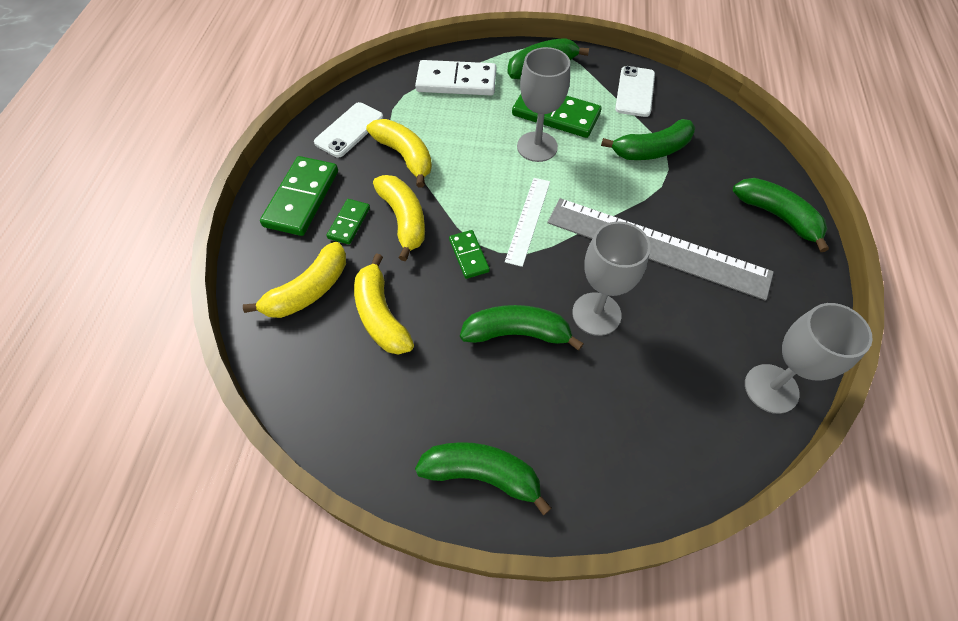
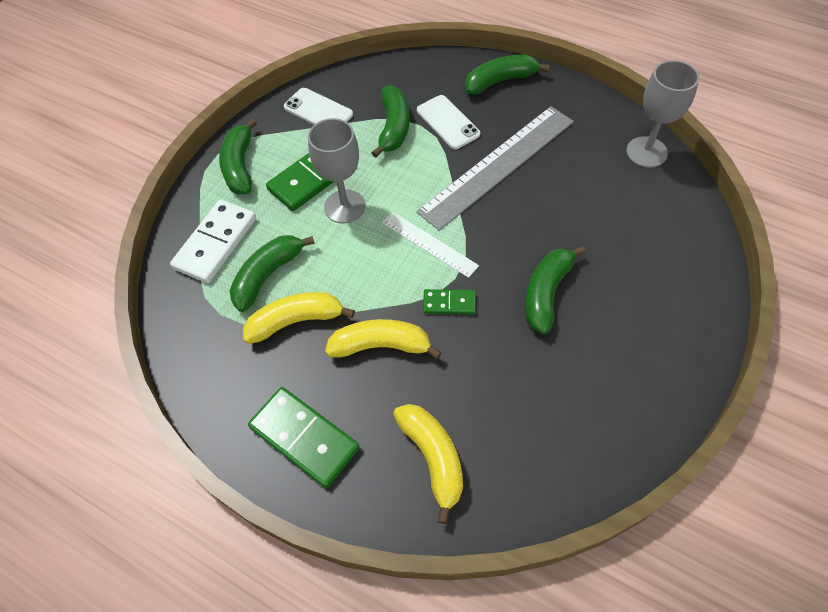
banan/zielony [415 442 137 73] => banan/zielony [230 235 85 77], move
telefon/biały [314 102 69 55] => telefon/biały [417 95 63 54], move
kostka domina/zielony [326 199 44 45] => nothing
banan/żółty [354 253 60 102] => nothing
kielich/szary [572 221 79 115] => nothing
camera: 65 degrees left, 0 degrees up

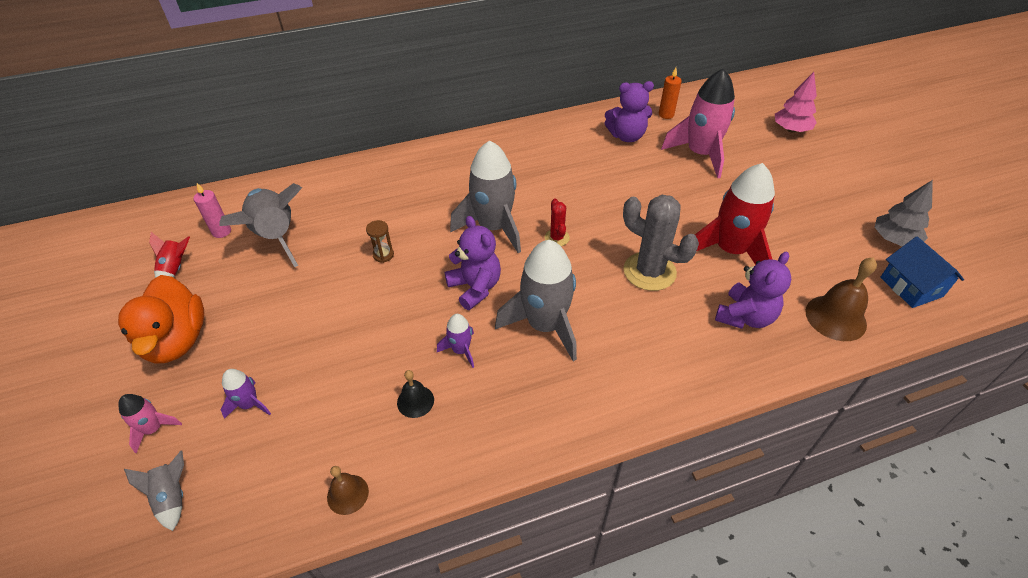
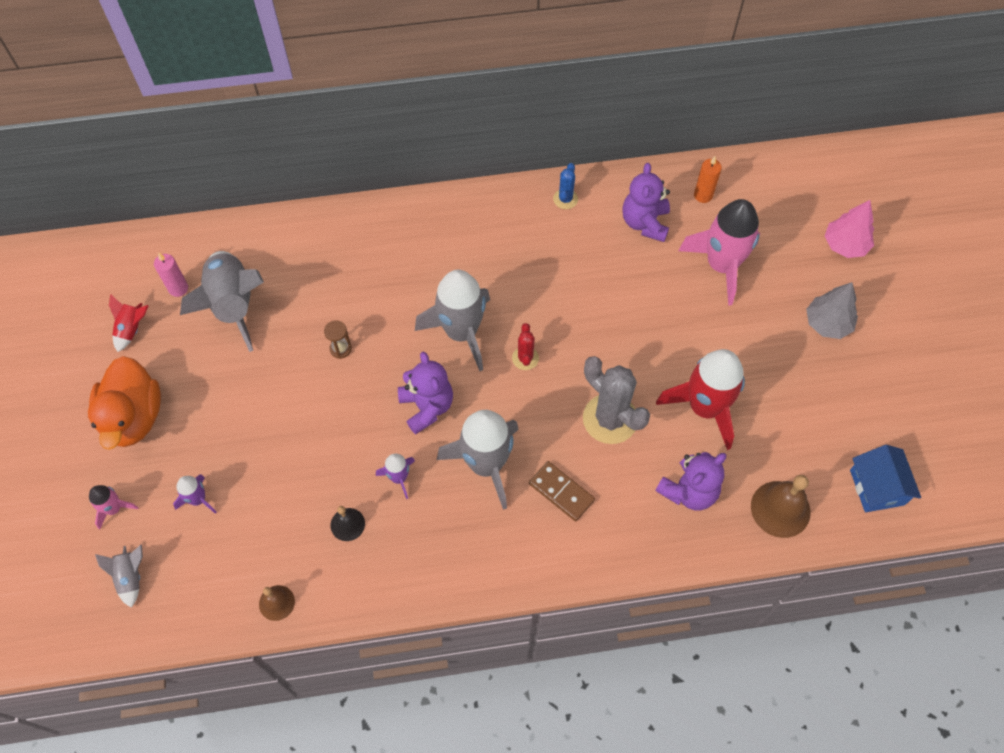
nothing => kostka domina/brązowy [529 461 66 60]
nothing => kaktus/niebieski [553 163 25 46]
miś/fioletowy [605 81 49 61] => miś/fioletowy [622 163 48 79], 90 degrees clockwise
drzewko/szary [875 180 58 67] => drzewko/szary [806 282 52 57], move
camera: 10 degrees right, 15 degrees up

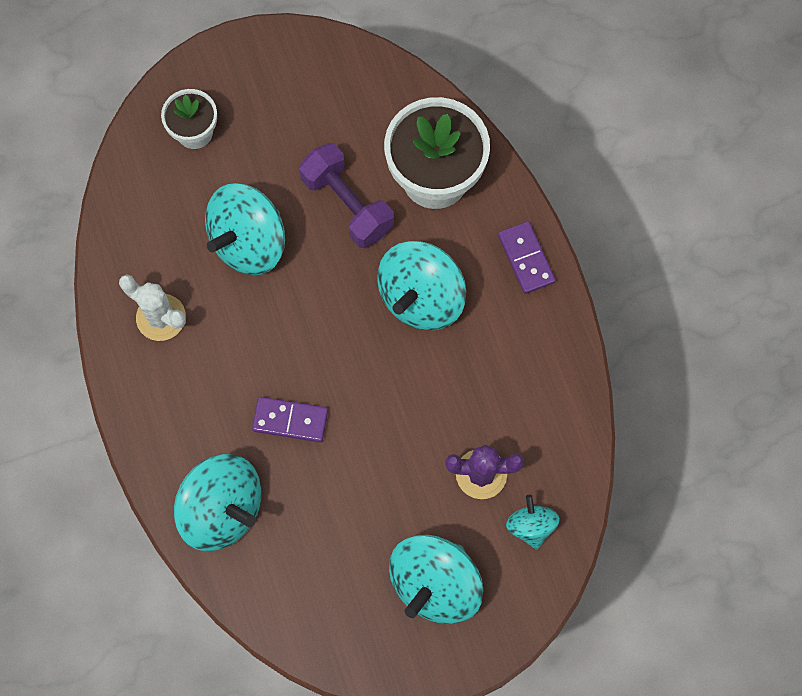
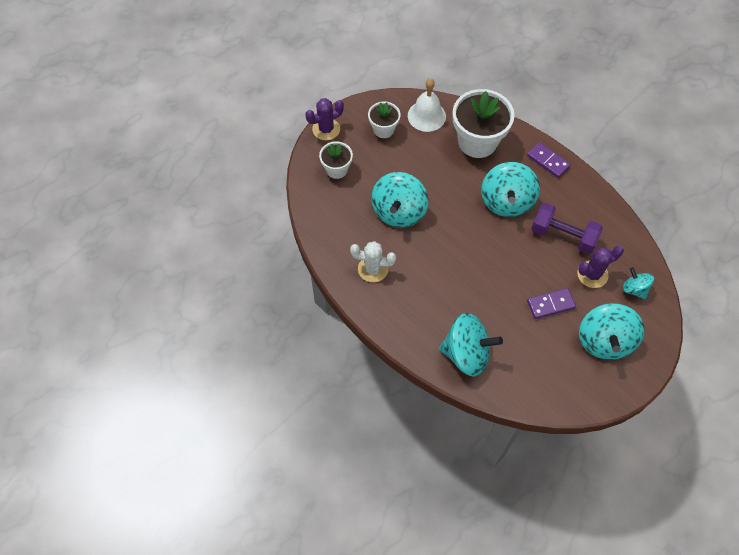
nothing => kaktus/fioletowy [305 98 39 42]
nothing => doniczka/biały [368 102 32 36]
nothing => dzwonek/biały [408 78 38 54]
kostka domina/fioletowy [252 397 76 45] => kostka domina/fioletowy [527 288 49 31], move
hantel/fioletowy [299 143 95 105] => hantel/fioletowy [531 203 72 51], move
camera: 25 degrees left, 10 degrees down

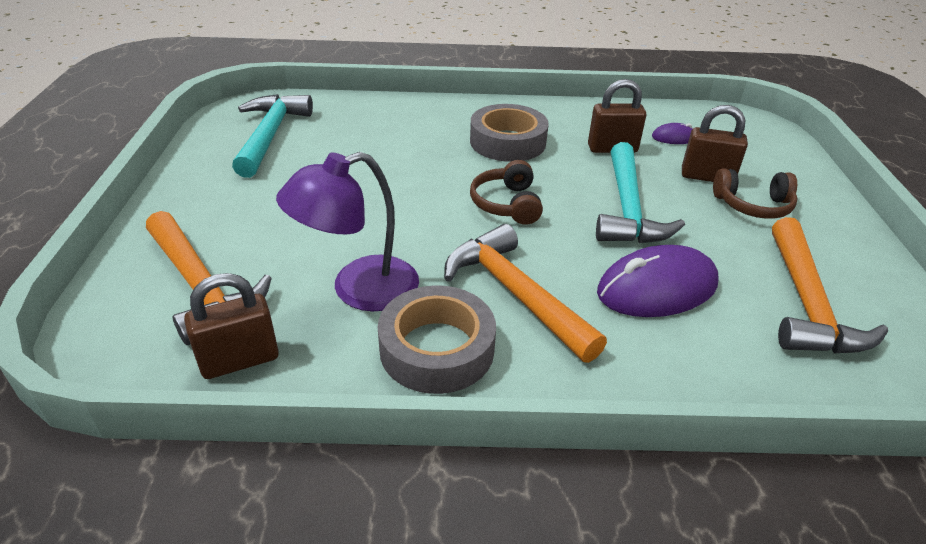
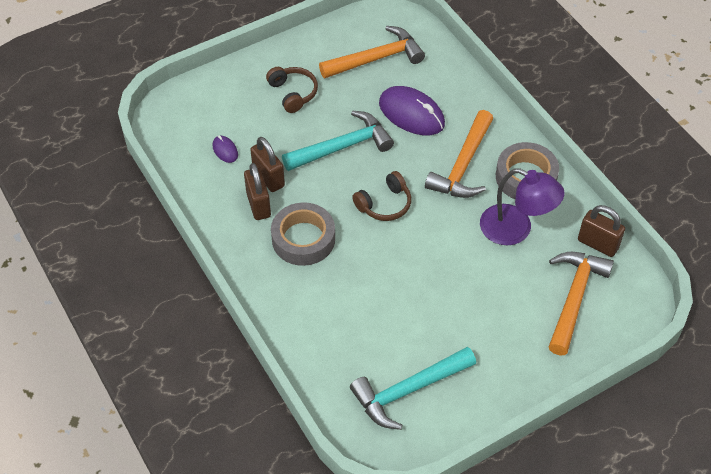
kłódka/brązowy [682 105 66 77] => kłódka/brązowy [244 163 27 57], move
camera: 120 degrees left, 15 degrees up

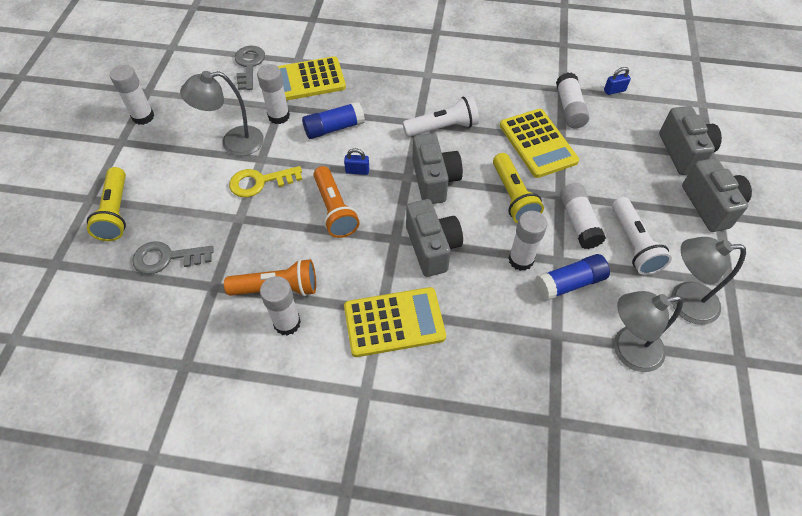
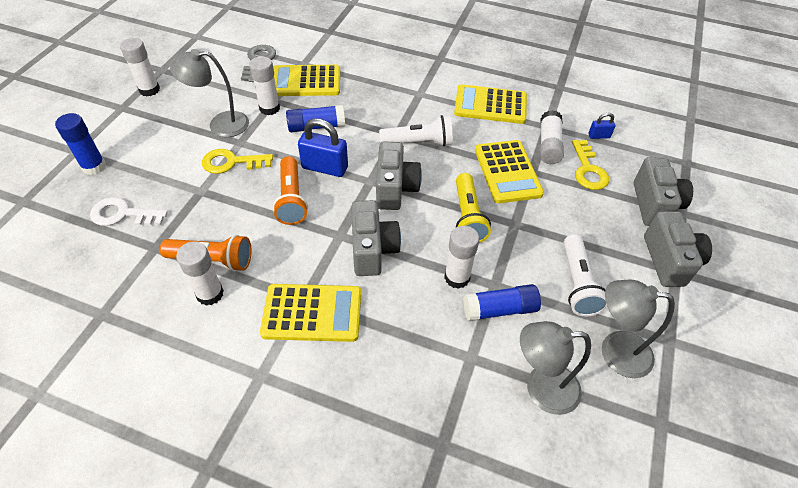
latarka/żółty [87 167 39 74] => klej w sztyfcie/niebieski [55 113 51 62]
klucz/szary [133 241 81 33] => klucz/biały [90 197 78 29]
kłódka/niebieski [344 148 25 27] => kłódka/niebieski [298 119 50 58], x1.97
nothing => kalkulator/żółty [454 84 73 40]
nothing => klucz/żółty [572 140 37 50]
klej w sztyfcie/biały [560 183 46 66] => nothing
camera: 10 degrees right, 5 degrees down

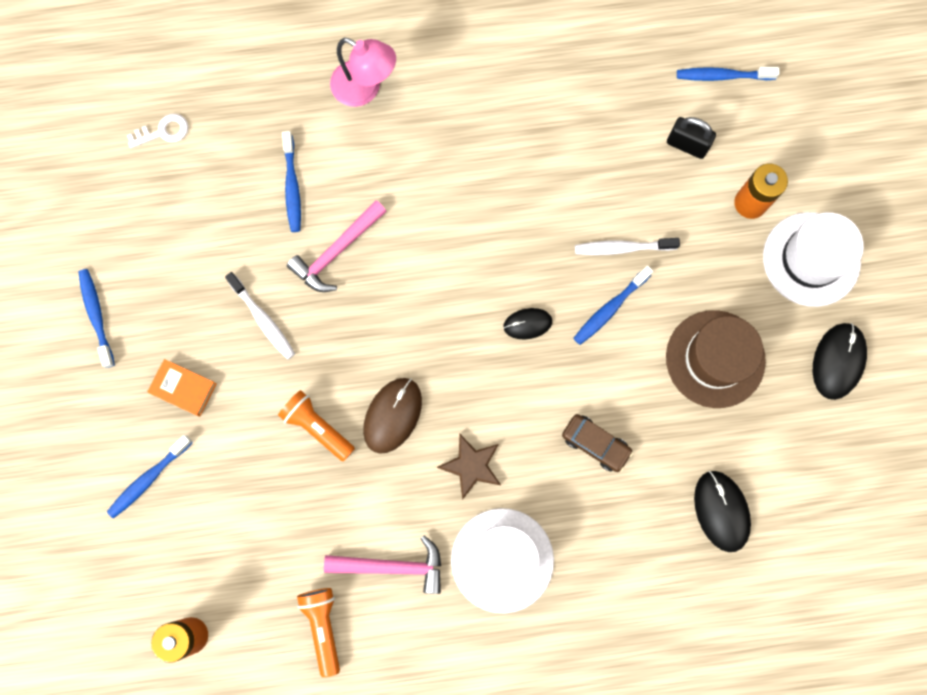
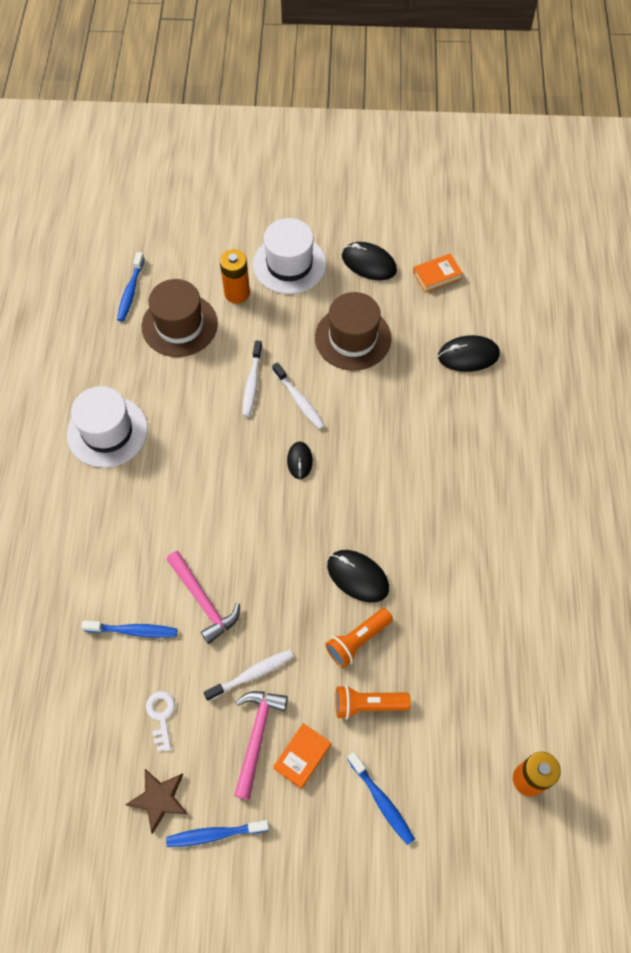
kapelusz/biały [451 508 103 105] => kapelusz/biały [67 386 81 82], move
gwiazda/brązowy [437 434 64 66] => gwiazda/brązowy [125 769 63 65], move
kłódka/czarny [667 117 49 42] => kapelusz/brązowy [142 279 76 78]
klucz/biały [127 114 61 34] => klucz/biały [146 691 29 60], move
młotek/różowy [324 536 117 58] => młotek/różowy [234 691 54 109], move
szczoteczka do zębów/niebieski [573 266 80 79] => szczoteczka do zębów/biały [272 362 53 68]
myszka/brązowy [363 378 59 76] => myszka/czarny [327 550 62 53]
latarka/pomarańczowy [297 588 43 89] => latarka/pomarańczowy [335 685 76 35], move
nothing => książka/pomarańczowy [413 254 50 39]
lampka/różowy [330 38 66 69] => nothing
samochód/brązowy [562 414 71 58] => nothing
camera: 80 degrees left, 15 degrees down

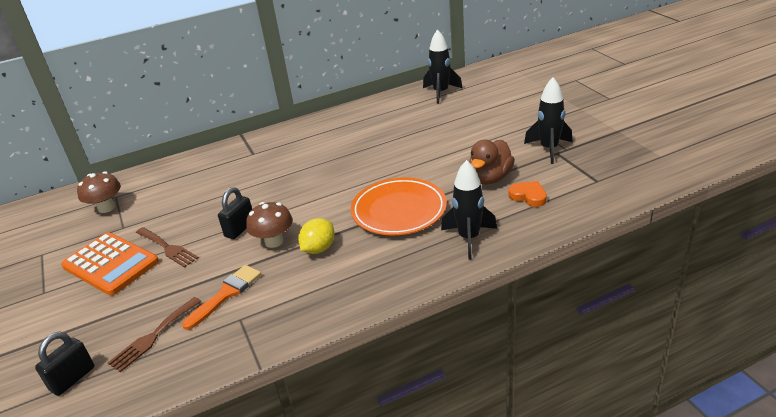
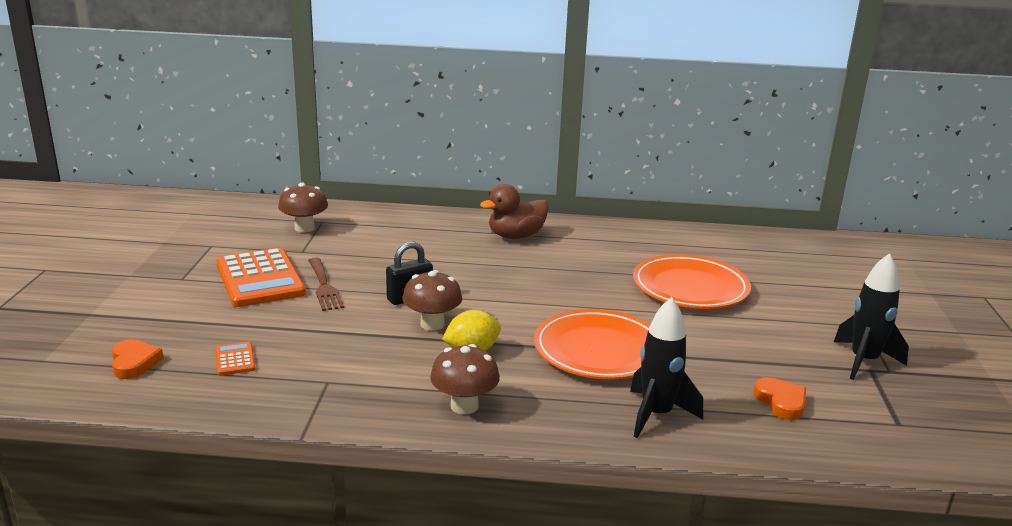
kłódka/czarny [35 332 59 64] => serce/pomarańczowy [112 339 51 40]
widelec/brązowy [108 297 93 75] => kalkulator/pomarańczowy [215 342 40 33]
nothing => grzyb/brązowy [430 344 70 70]
kaczka/brązowy [469 140 46 45] => kaczka/brązowy [480 184 69 55], move
nothing => talerz/pomarańczowy [633 254 118 55]
pędzel/pomarańczowy [182 265 79 65] => nothing
rakieta/czarny [423 29 40 75] => nothing
camera: 25 degrees right, 10 degrees down

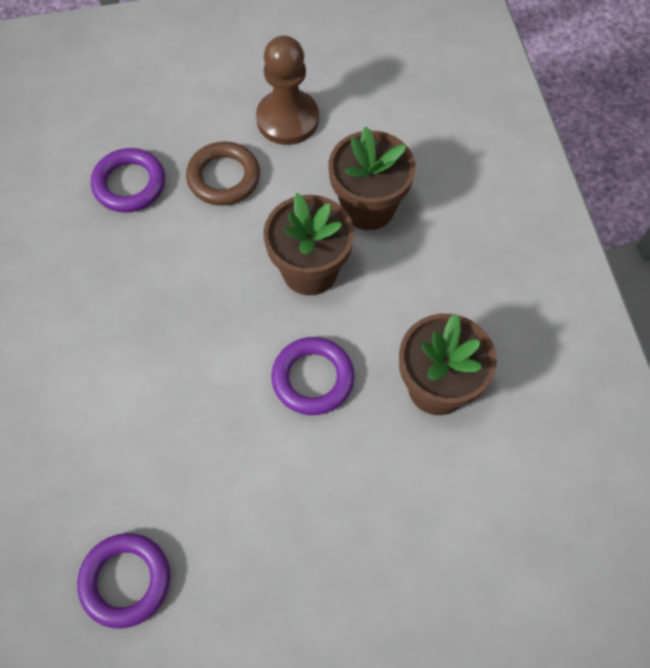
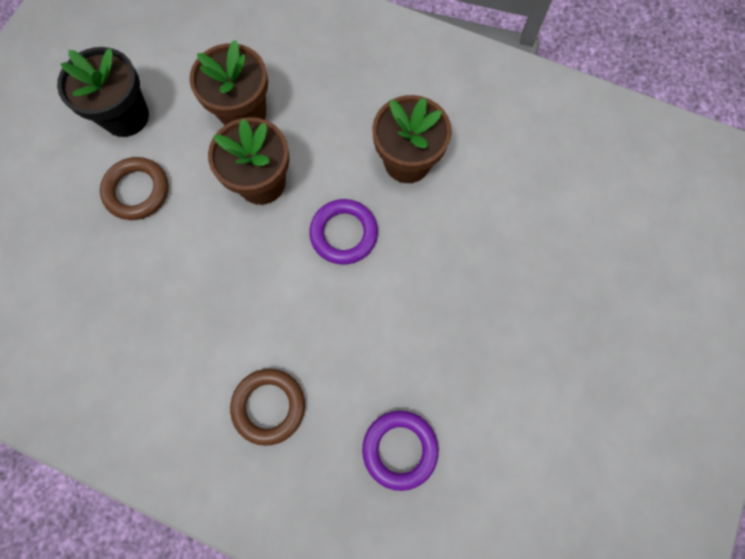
pionek/brązowy [256 35 63 110] => doniczka/czarny [57 47 92 90]
nothing => pierścień/brązowy [230 369 75 77]
pierścień/fioletowy [91 148 74 65] => nothing
camera: 55 degrees left, 10 degrees up

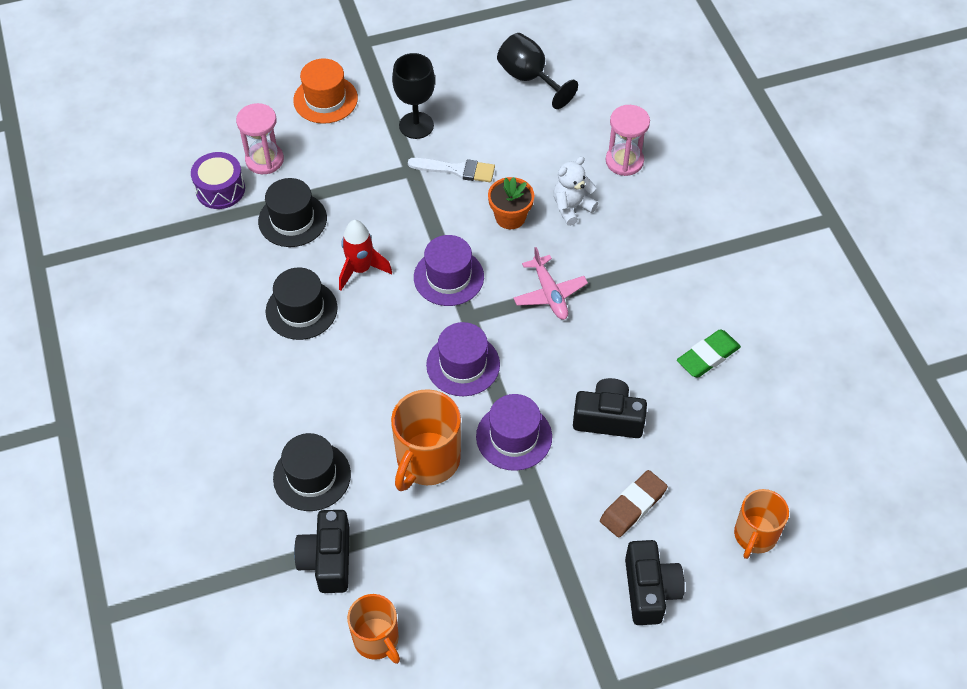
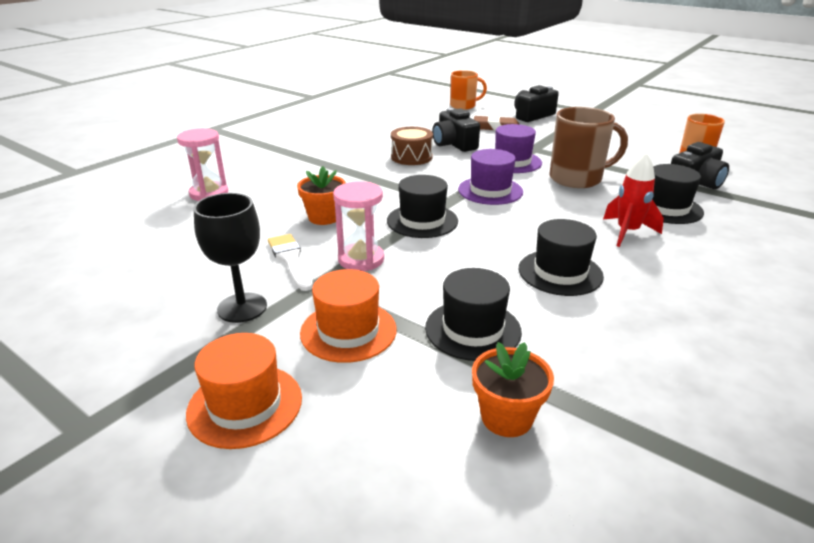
nothing => kapelusz/pomarańczowy [300 269 97 94]
klepsydra/różowy [236 103 48 71] => klepsydra/różowy [333 181 51 90], move
kapelusz/fioletowy [414 235 70 71] => kapelusz/czarny [387 175 71 63]
nothing => bęben/brązowy [391 127 42 38]
bęben/fioletowy [191 152 54 57] => doniczka/pomarańczowy [472 342 82 95]
kubek/pomarańczowy [391 389 70 102] => kubek/brązowy [550 107 78 81]
rakieta/czerwony [339 220 53 71] => rakieta/czerwony [603 152 61 95], move
kielich/czarny [497 33 81 76] => nothing
samolot/różowy [513 247 75 73] => nothing
miś/biały [553 156 45 70] => nothing
gumka do mazania/zielony [677 329 64 49] => nothing
camera: 125 degrees left, 25 degrees down

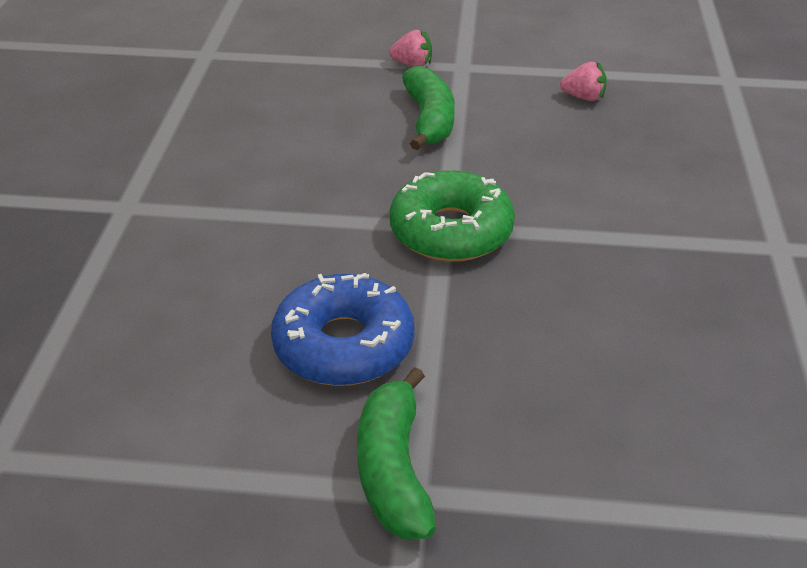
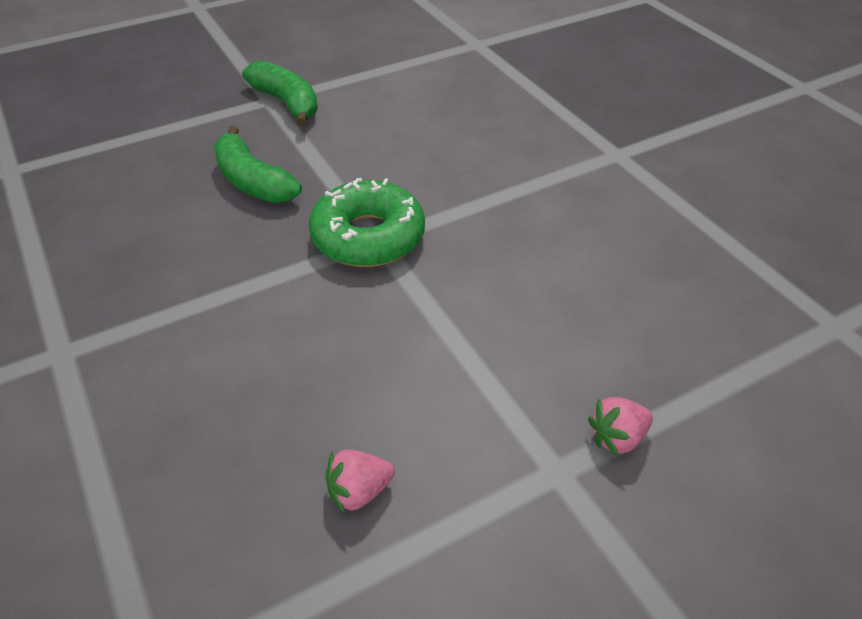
banan/zielony [402 66 53 84] => banan/zielony [214 126 88 77], move
donut/niebieski [271 273 144 113] => nothing
camera: 145 degrees right, 5 degrees up

